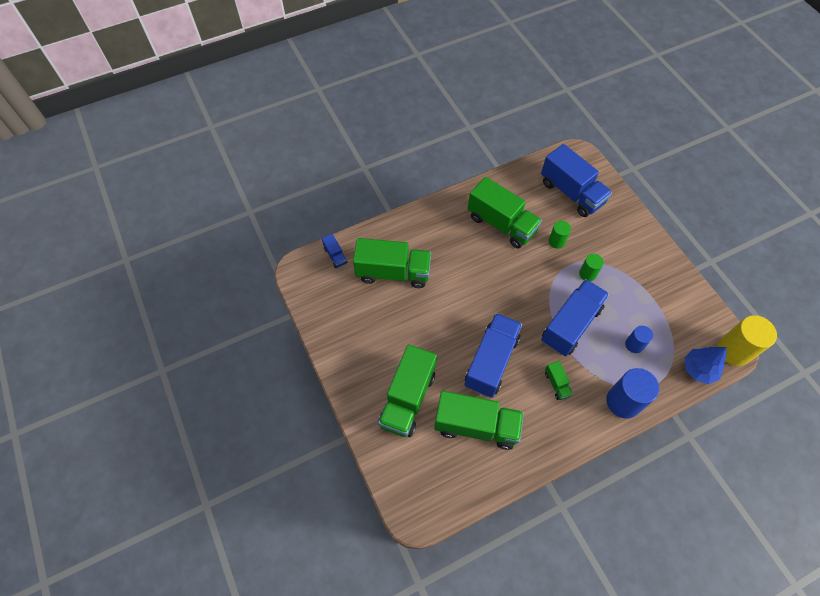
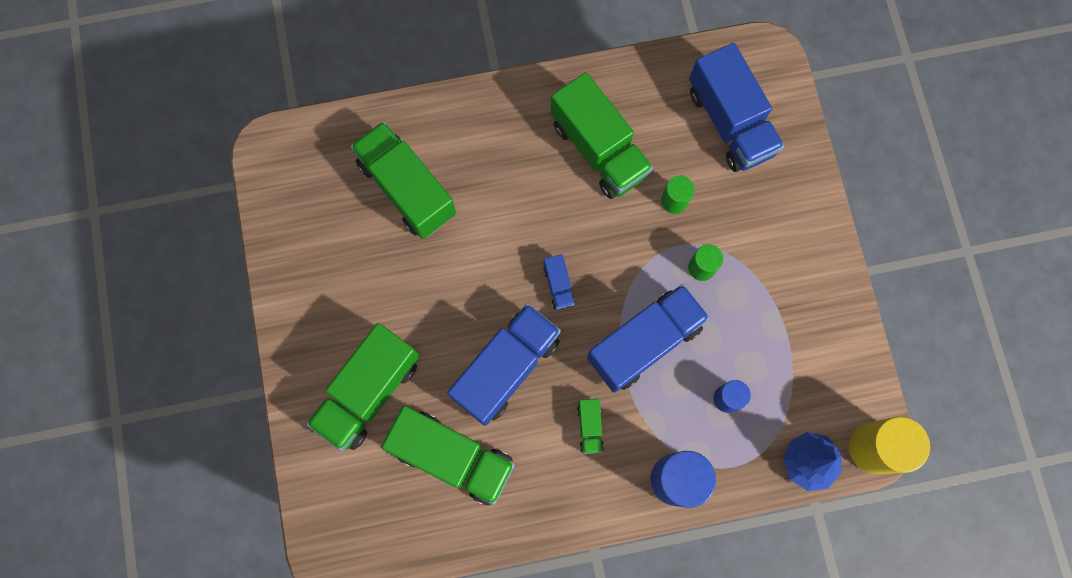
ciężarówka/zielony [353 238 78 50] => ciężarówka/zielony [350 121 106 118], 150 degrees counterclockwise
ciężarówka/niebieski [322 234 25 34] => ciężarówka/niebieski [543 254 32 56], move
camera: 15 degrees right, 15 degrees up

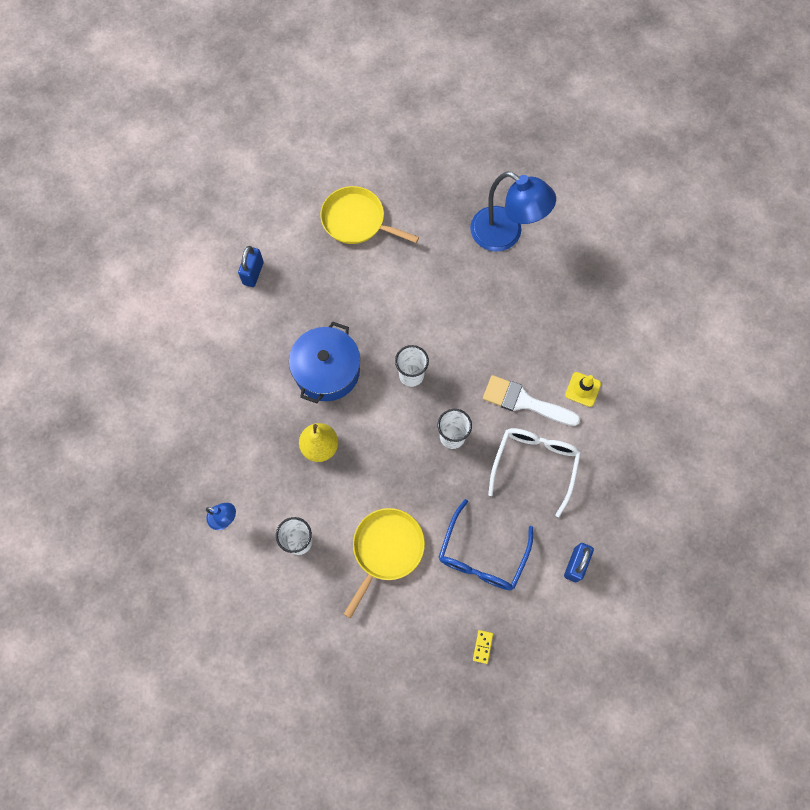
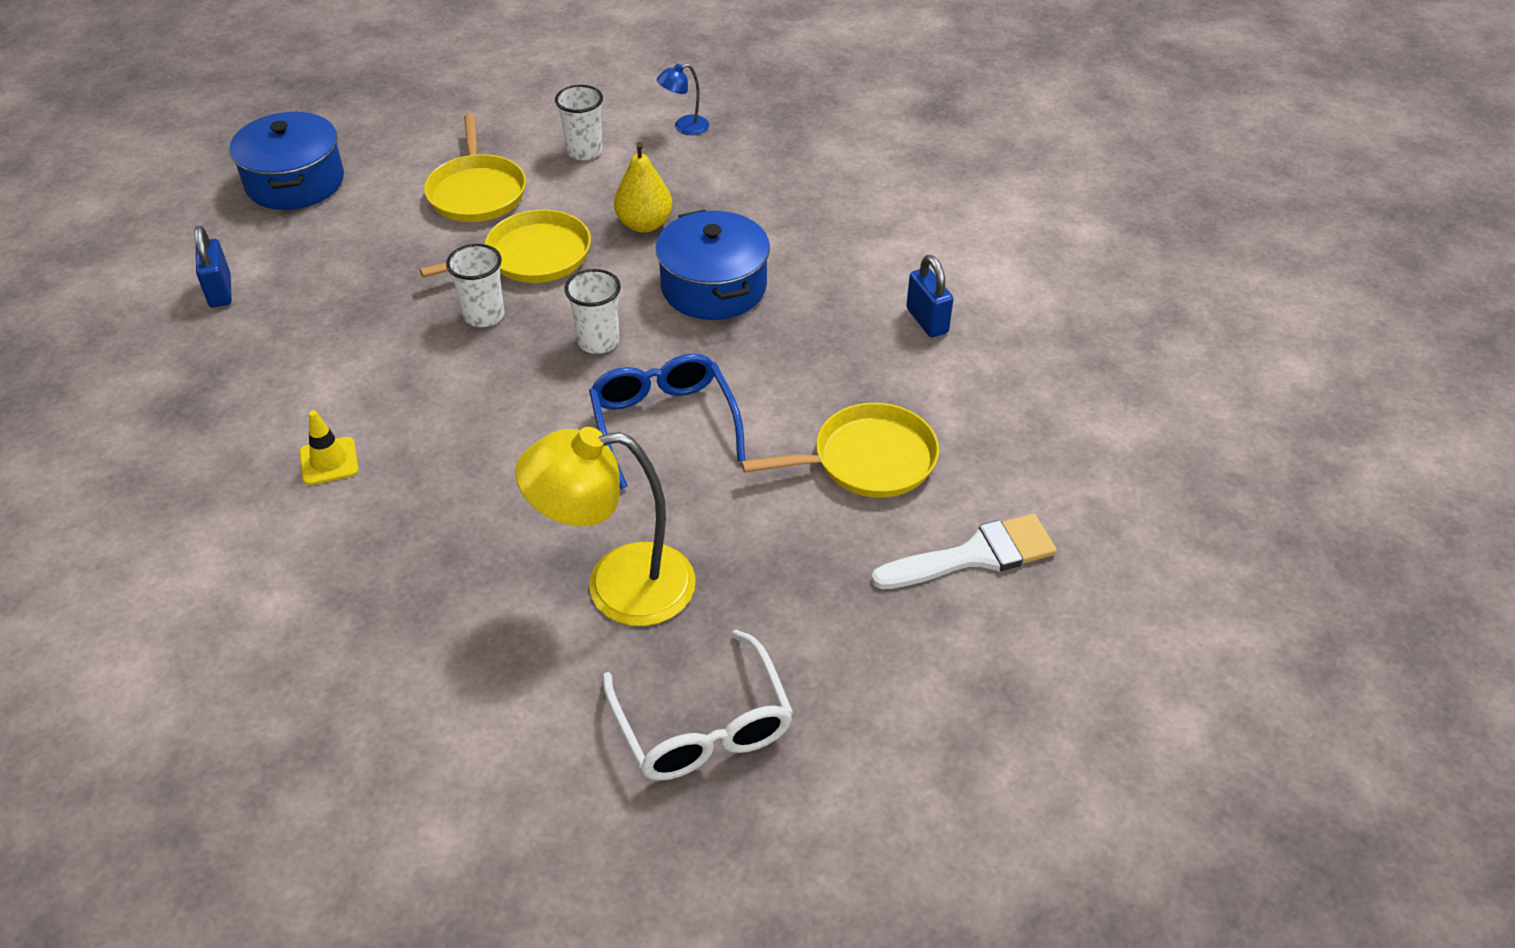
kostka domina/żółty [473 630 20 34] => garnek/niebieski [229 111 115 99]
nothing => patelnia/żółty [420 210 171 73]
lampka/niebieski [470 171 86 80] => lampka/żółty [515 427 181 199]
okulary/niebieski [439 499 94 91] => okulary/niebieski [589 353 156 136], move
okulary/biały [488 428 93 89] => okulary/biały [603 630 190 151], move
pędzel/biały [483 375 98 51] => pędzel/biały [871 514 186 75], move
camera: 140 degrees right, 25 degrees down

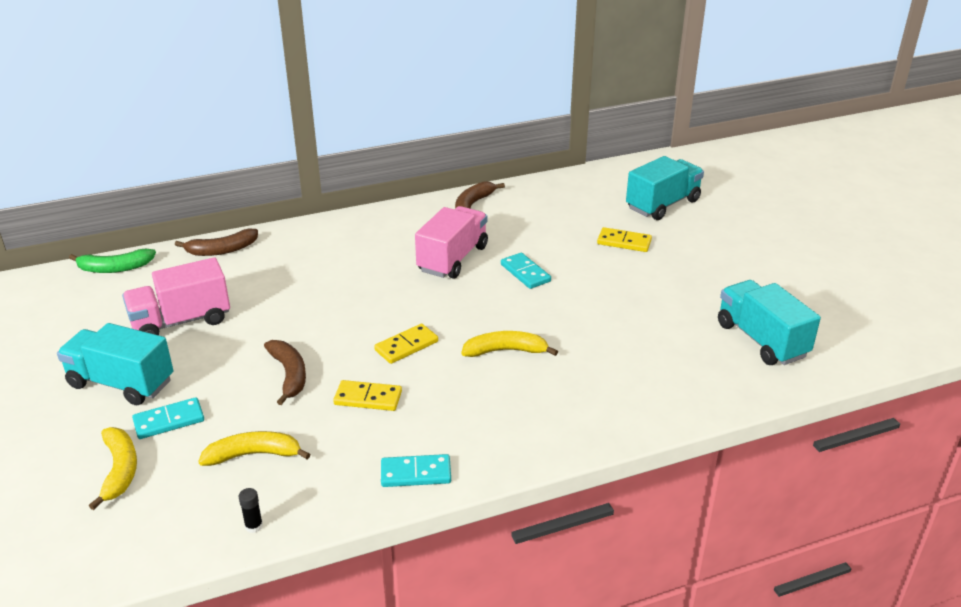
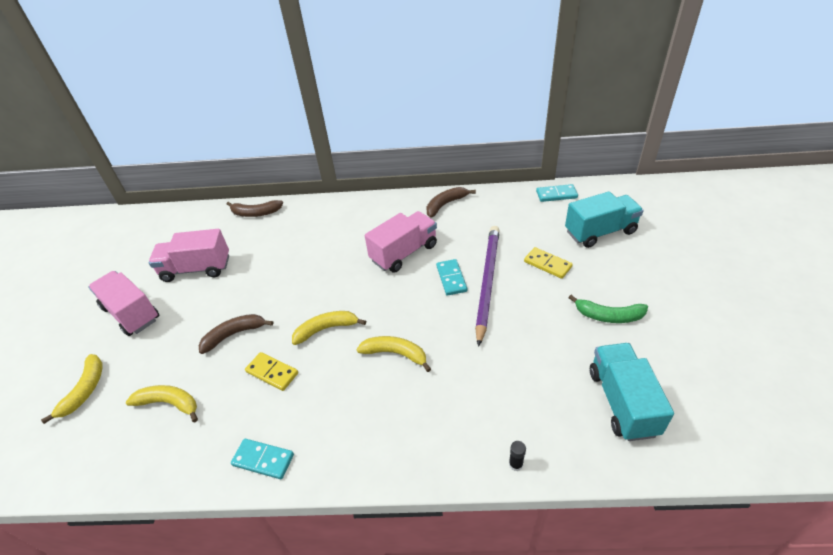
ciężarówka/turkusowy [57 323 116 82] => ciężarówka/różowy [88 271 71 65]
banan/brązowy [264 340 42 65] => banan/brązowy [199 314 74 40], 120 degrees counterclockwise
kostka domina/żółty [374 324 64 40] => banan/żółty [292 311 74 34]
nothing => ołówek/fioletowy [475 226 25 121]
klej w sztyfcie/czarny [239 488 24 45] => klej w sztyfcie/czarny [509 441 17 30], move
kostka domina/turkusowy [132 397 72 42] => kostka domina/turkusowy [536 184 42 18], move
banan/zielony [69 249 87 24] => banan/zielony [568 295 80 28], move
camera: 25 degrees right, 10 degrees up

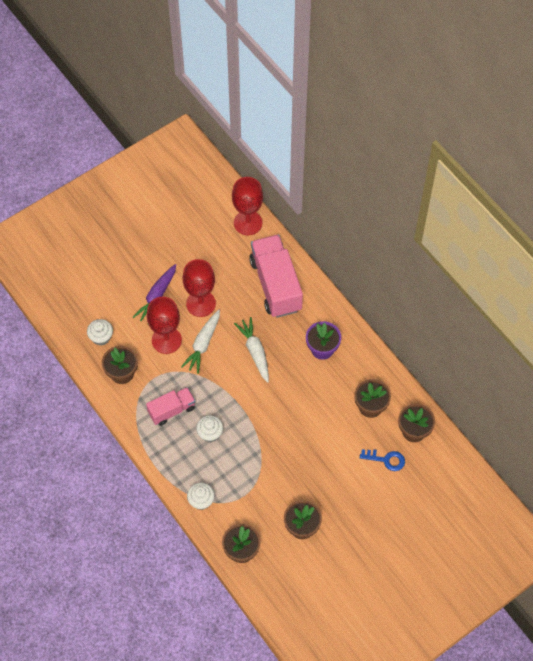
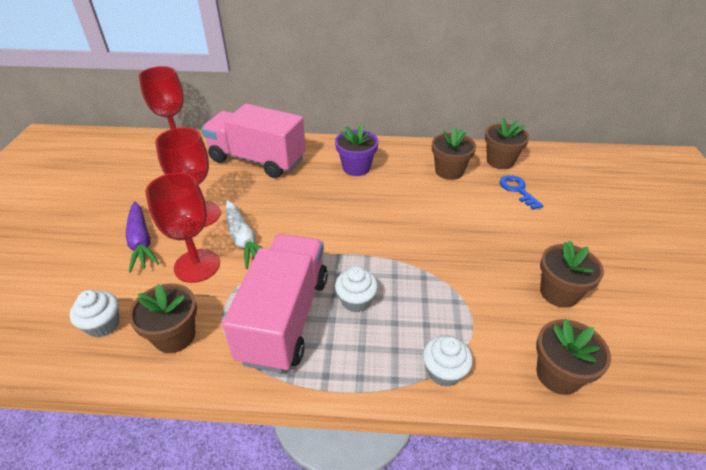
ciężarówka/różowy [146 387 49 39] => ciężarówka/różowy [222 234 106 139], x1.81
klucz/niebieski [360 449 45 22] => klucz/niebieski [500 175 44 35], 75 degrees counterclockwise
marchewka/biały [234 317 35 66] => nothing
camera: 50 degrees left, 20 degrees down

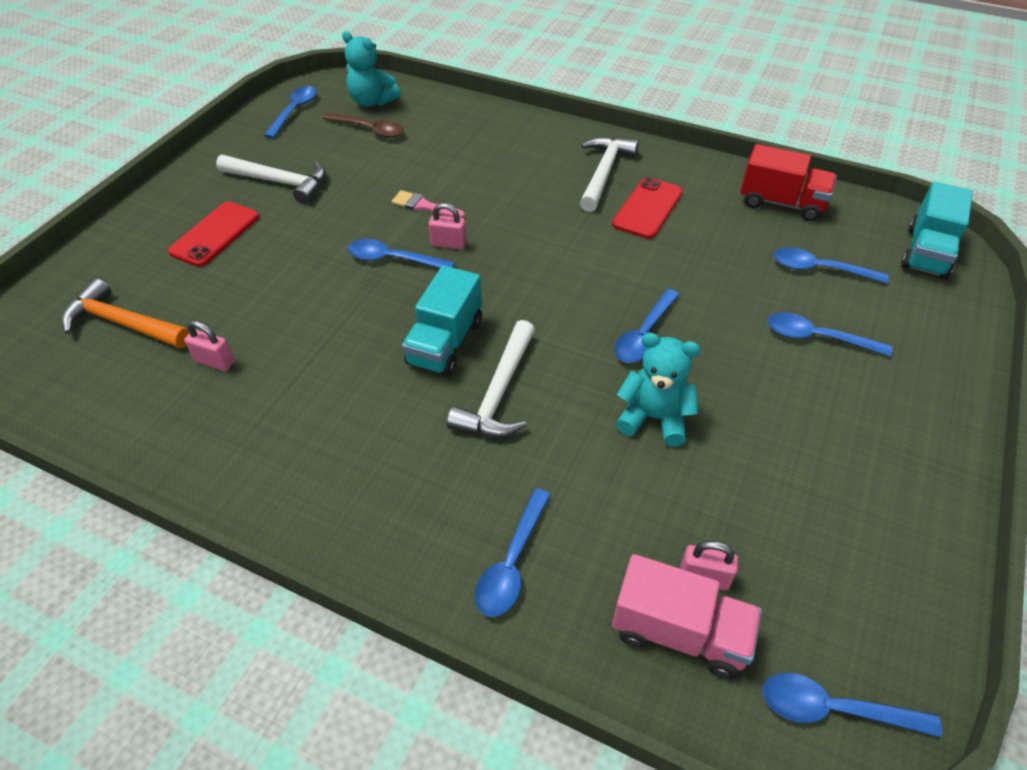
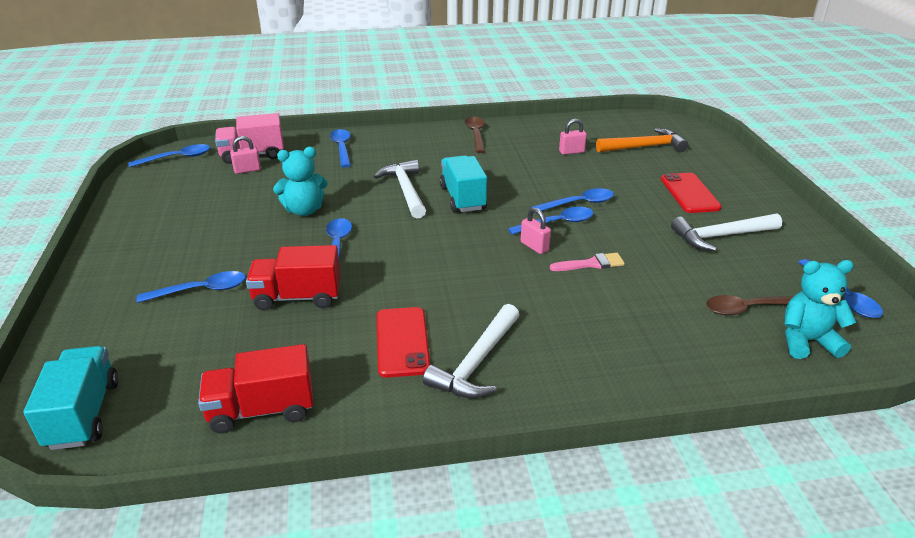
nothing => ciężarówka/czerwony [246 245 95 66]
młotek/biały [580 136 59 76] => młotek/biały [423 304 96 94], 45 degrees clockwise
nothing => łyżka/brązowy [465 117 20 36]
kłódka/różowy [428 203 39 46] => kłódka/różowy [521 208 30 46], 75 degrees clockwise
łyżka/niebieski [773 247 116 36] => łyżka/niebieski [531 188 83 25], move
camera: 145 degrees right, 15 degrees down

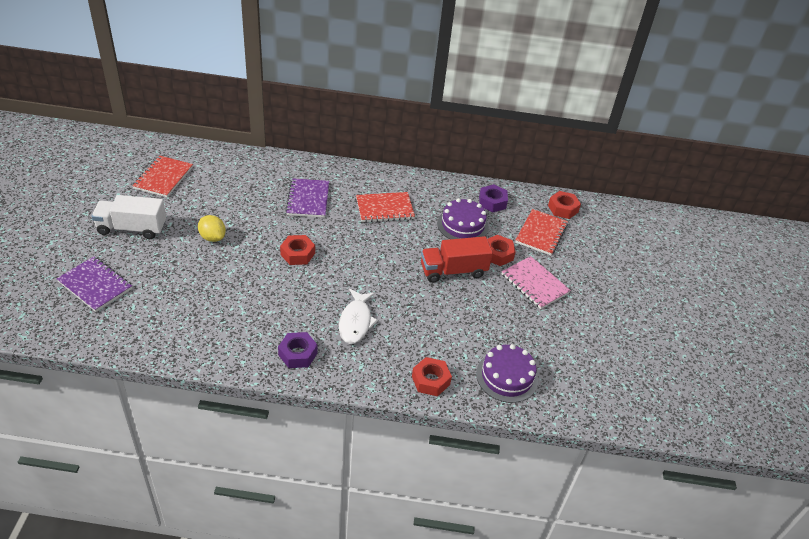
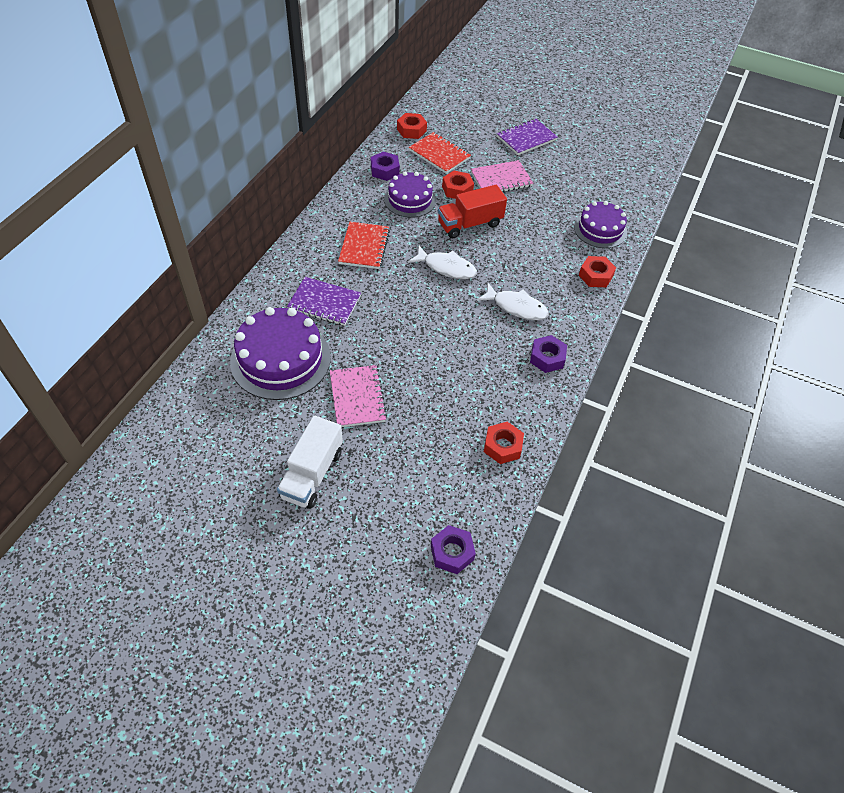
nothing => tort/fioletowy [230 307 101 93]
cytryna/żółty [198 215 28 27] => zeszyt/różowy [330 365 57 62]
nothing => ryba/biały [408 246 69 33]
nothing => nakrętka/fioletowy [431 525 45 49]
ciężarówka/czerwony [421 236 72 47] => ciężarówka/czerwony [438 185 69 54], 60 degrees clockwise
nakrętka/czerwony [280 235 35 30] => nakrętka/czerwony [484 422 40 42], move
zeszyt/fioletowy [56 256 76 56] => zeszyt/fioletowy [497 119 61 36], move
zeszyt/czerwony [132 156 61 41] => nothing
camera: 70 degrees left, 10 degrees up

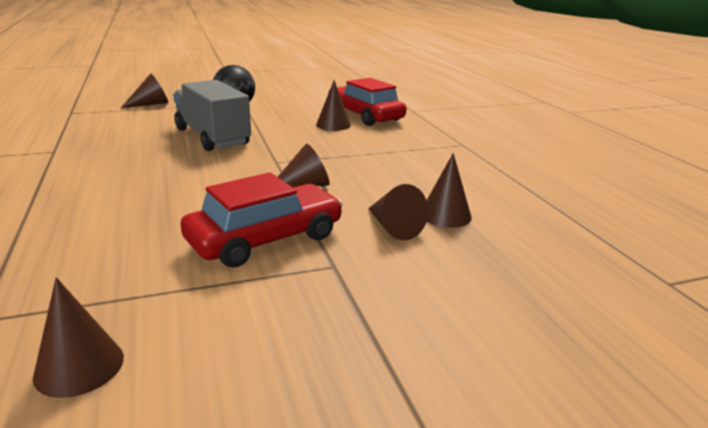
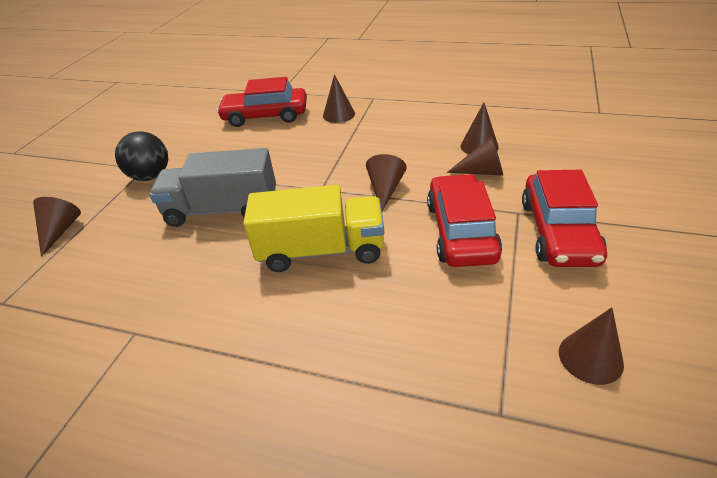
nothing => ciężarówka/żółty [243 185 141 87]
stożek/brązowy [316 80 35 51] => stożek/brązowy [323 74 32 49], move
nothing => samochód/czerwony [522 170 85 97]
camera: 50 degrees left, 15 degrees up

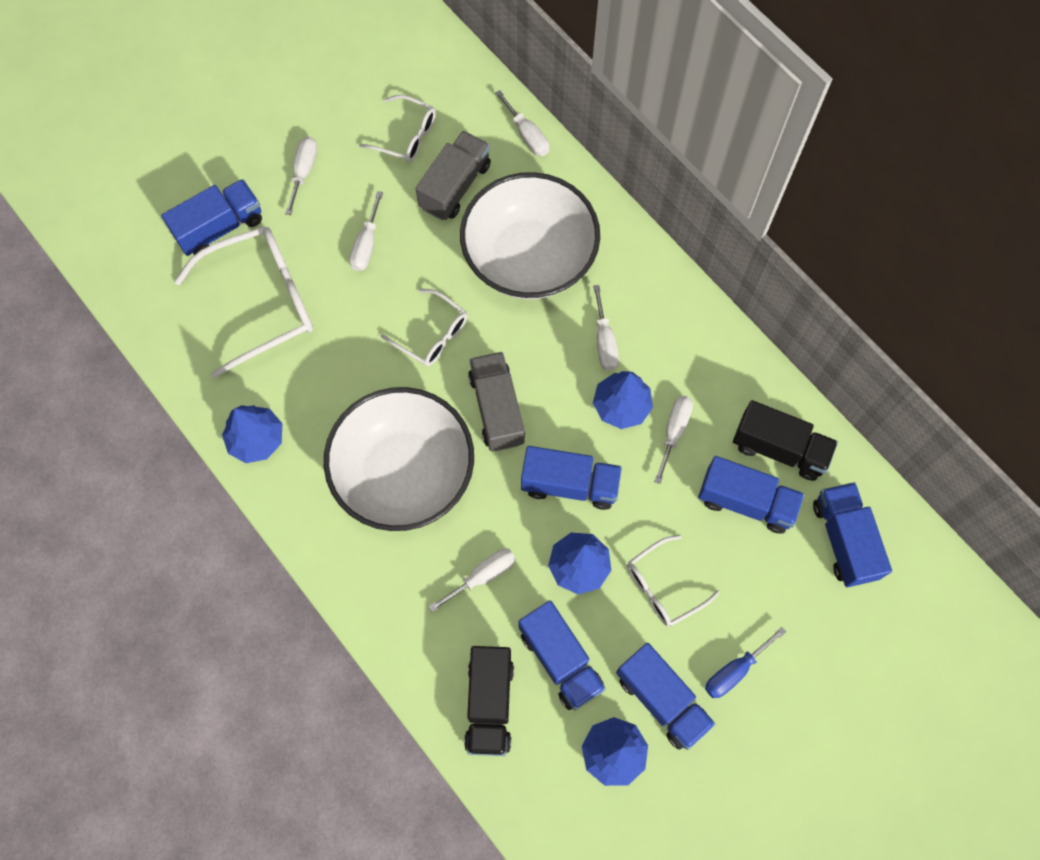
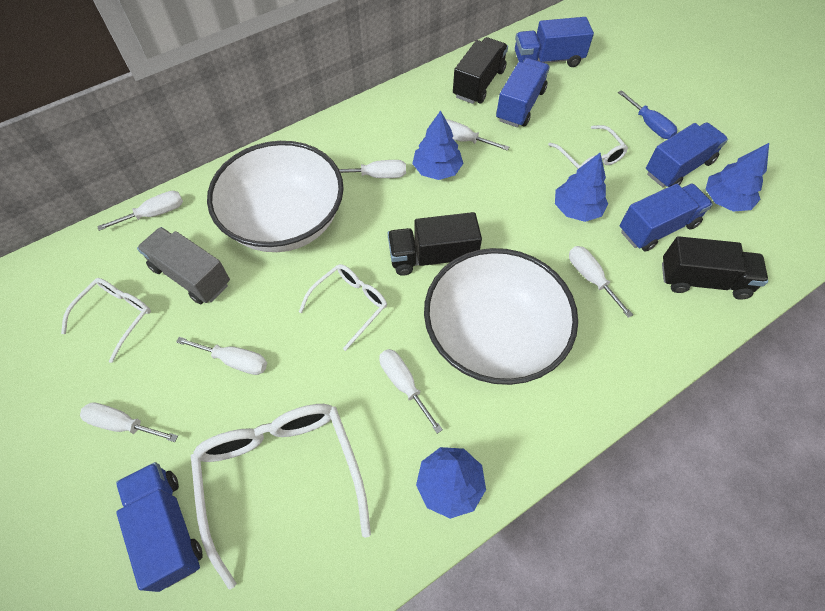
nothing => śrubokręt/biały [379 349 64 85]
ciężarówka/szary [468 352 57 99] => ciężarówka/czarny [388 212 94 64]
ciężarówka/niebieski [521 446 101 64] => nothing
camera: 85 degrees left, 10 degrees down

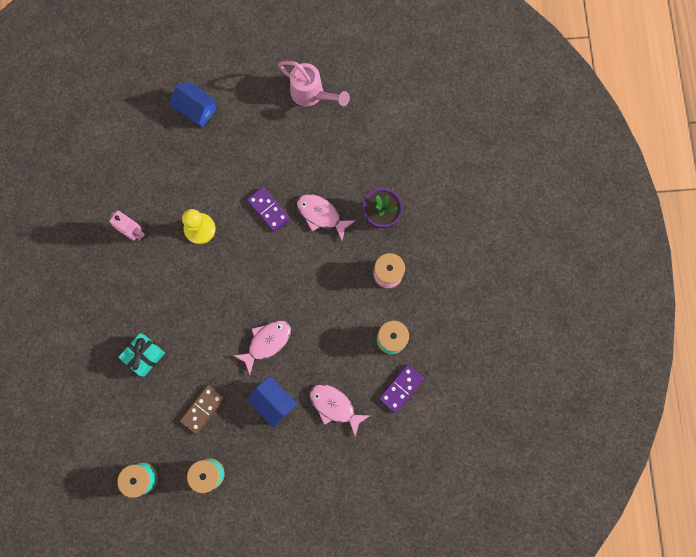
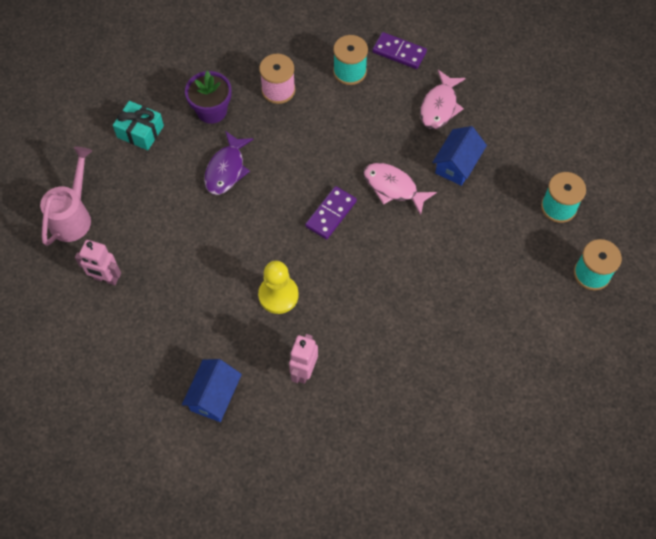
nothing => robot/różowy [75 240 46 45]
prezent/turkusowy [118 333 47 44] => prezent/turkusowy [113 101 51 49], move
domek/niebieski [170 81 47 46] => domek/niebieski [182 359 60 63], move
ryba/różowy [297 194 59 46] => ryba/fioletowy [204 131 50 64]
kostka domina/fioletowy [246 187 44 45] => kostka domina/fioletowy [305 186 52 54], move
kostka domina/brązowy [180 385 45 49] => nothing
camera: 105 degrees left, 15 degrees down

